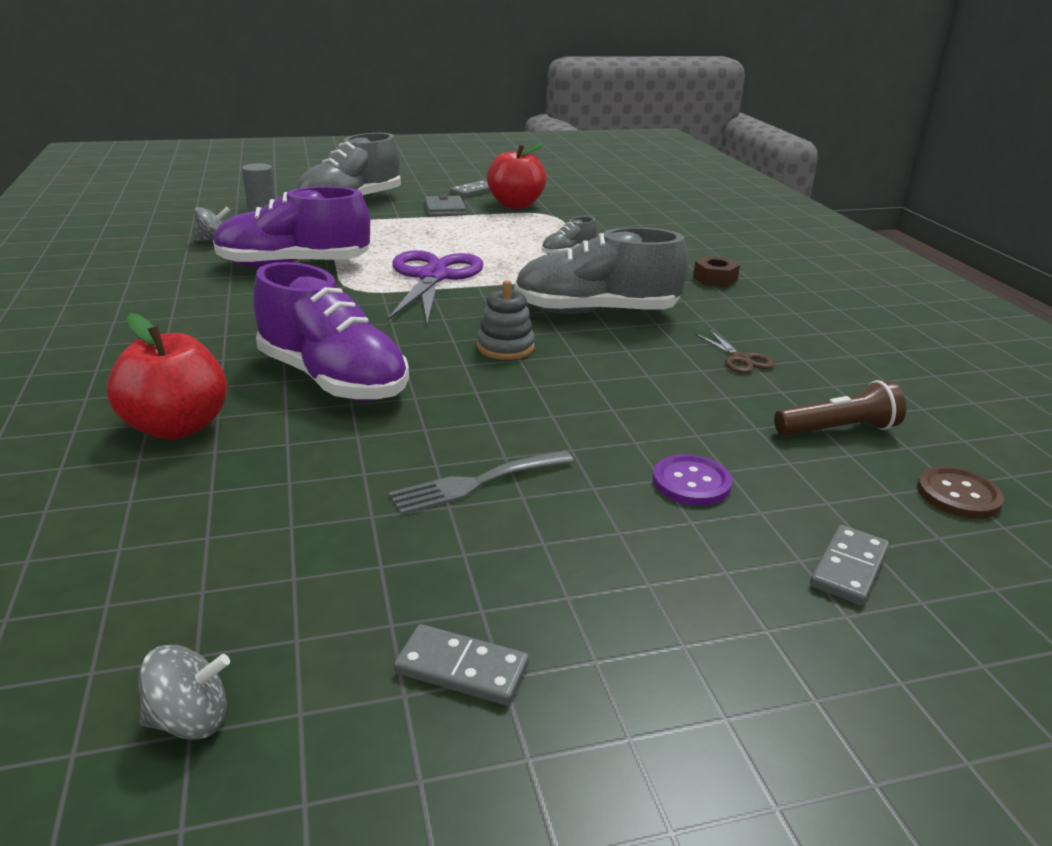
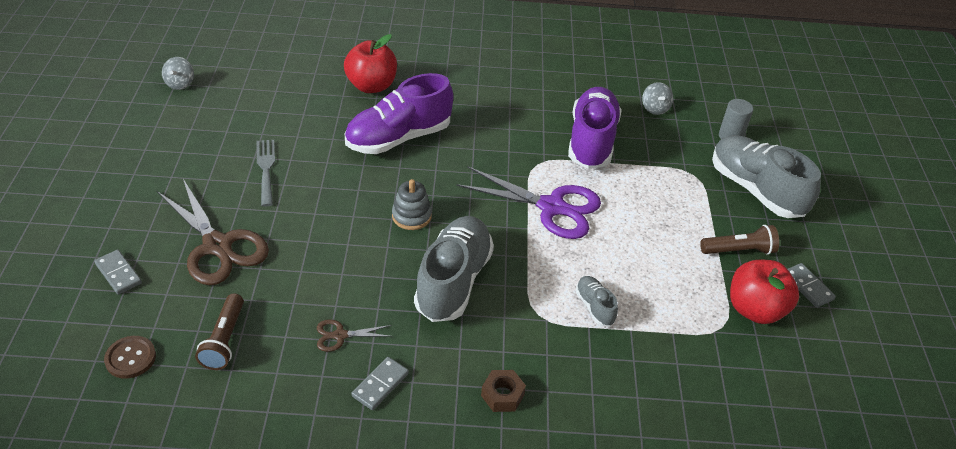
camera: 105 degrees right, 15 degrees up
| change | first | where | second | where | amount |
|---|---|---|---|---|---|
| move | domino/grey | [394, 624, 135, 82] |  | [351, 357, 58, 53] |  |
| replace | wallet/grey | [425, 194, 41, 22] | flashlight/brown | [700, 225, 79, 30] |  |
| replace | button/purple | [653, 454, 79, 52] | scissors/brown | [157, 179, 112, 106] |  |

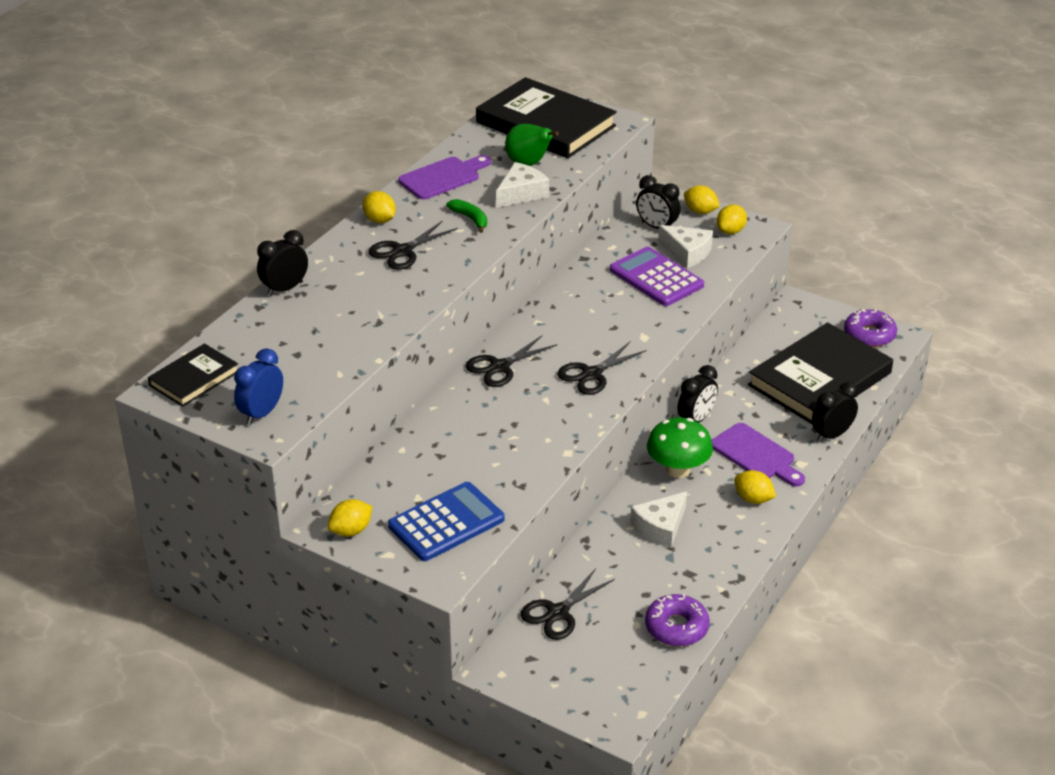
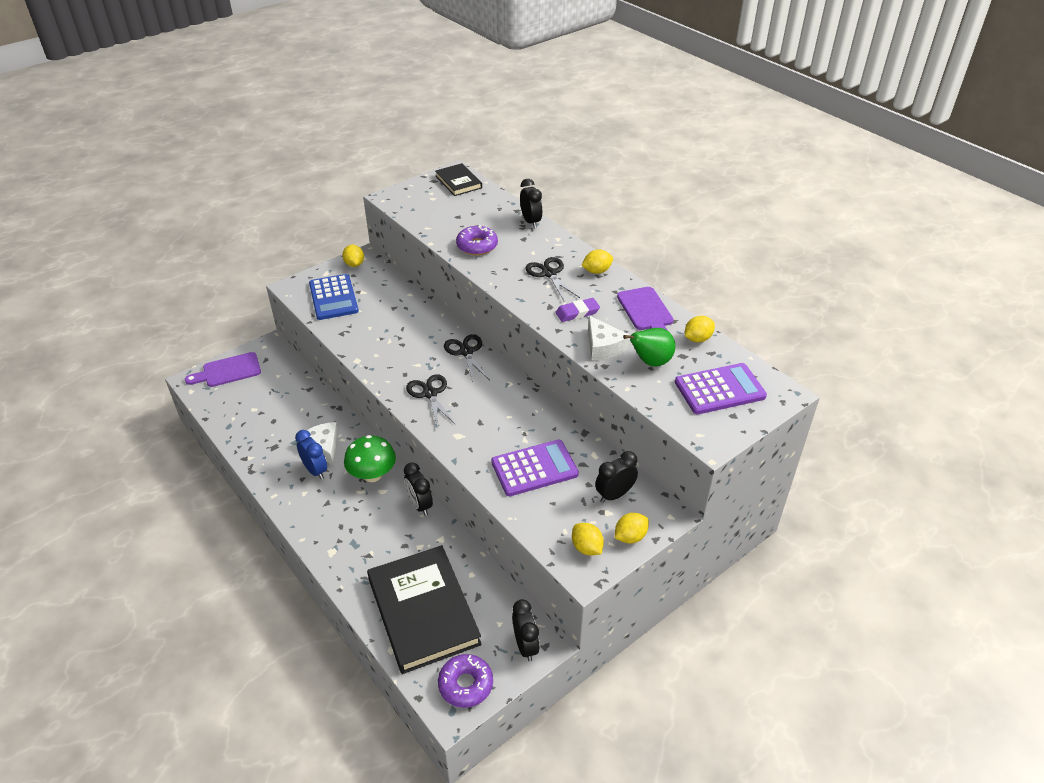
camera: 110 degrees right, 5 degrees up
| change | first | where | second | where | amount |
|---|---|---|---|---|---|
| delete | scissors/black | [521, 568, 94, 72] |  |  |  |
| delete | cheese/white | [658, 225, 55, 43] |  |  |  |
| move | clock/blue | [234, 348, 49, 77] |  | [295, 430, 32, 50] |  |
| move | donut/purple | [645, 594, 65, 52] |  | [456, 225, 42, 30] |  |
| move | cutting board/purple | [711, 423, 94, 64] |  | [185, 352, 76, 35] |  |
| move | lemon/yellow | [734, 470, 42, 34] |  | [685, 316, 30, 26] |  |
| move | clock/black | [812, 382, 46, 60] |  | [512, 599, 28, 63] |  |
| replace | banana/green | [446, 199, 41, 34] | eraser/purple | [555, 298, 45, 24] |  |
| replace | book/black | [476, 77, 141, 81] | calculator/purple | [675, 363, 92, 51] |  |

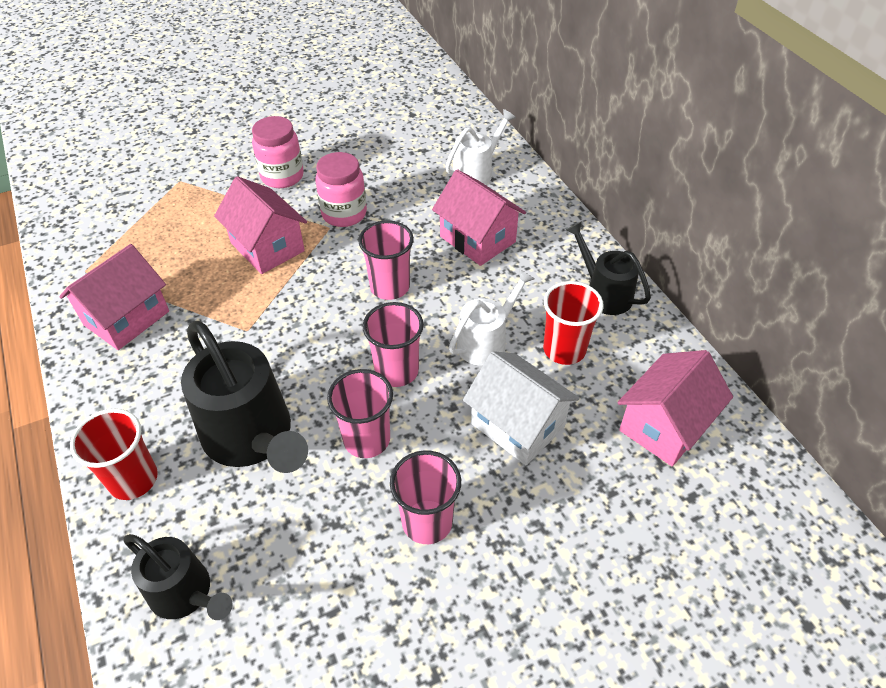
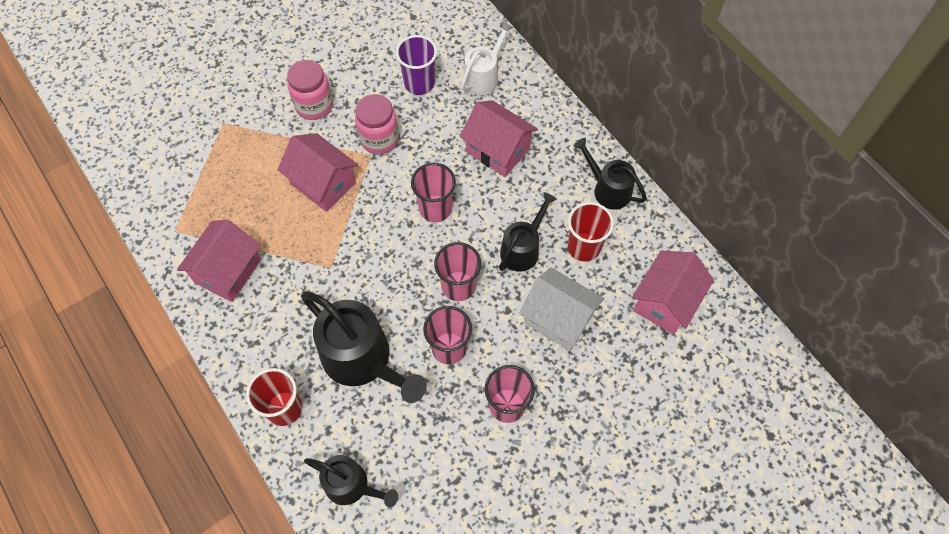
camera: 10 degrees left, 15 degrees up
| change | first | where | second | where | amount |
|---|---|---|---|---|---|
| insert |  |  | cup/purple | [396, 35, 41, 60] |  |
| recolor | watering can/white | [449, 269, 86, 97] | watering can/black | [499, 192, 58, 80] |  |

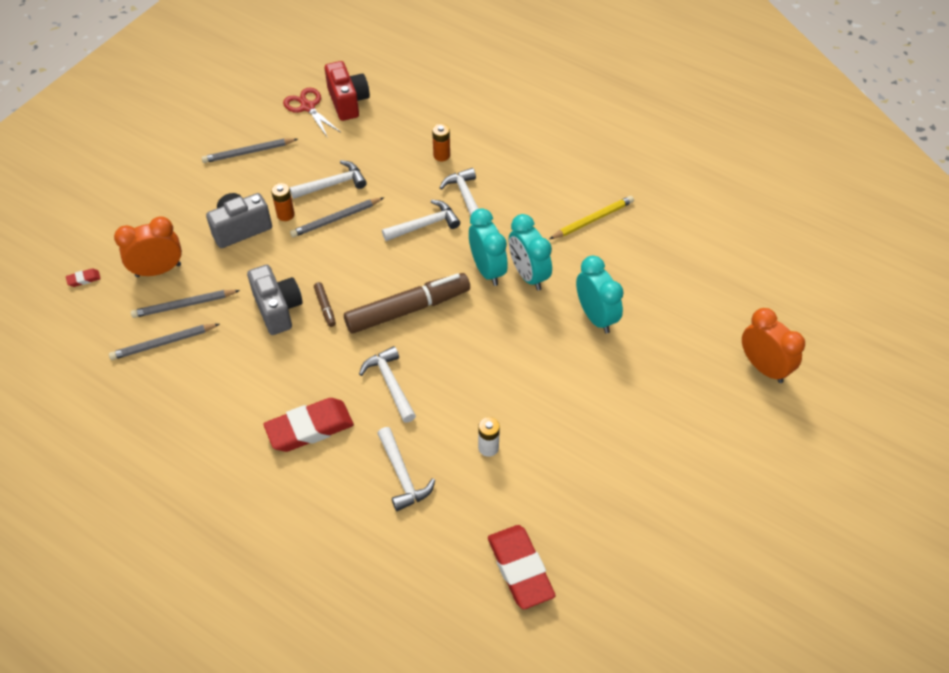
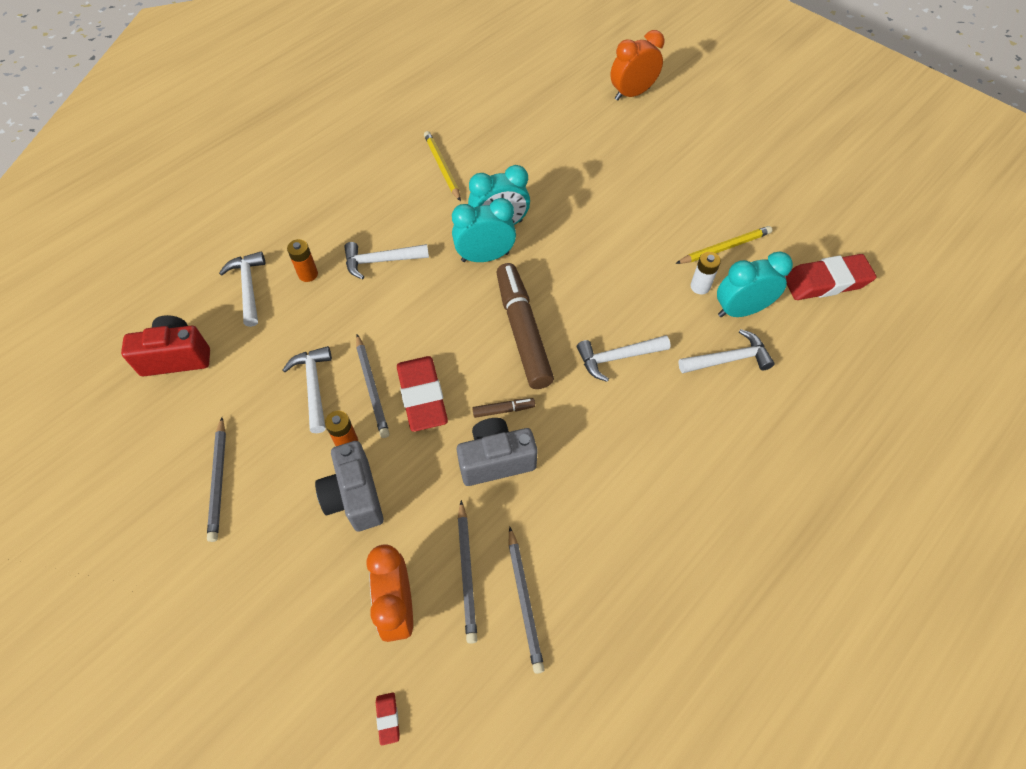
camera: 80 degrees left, 5 degrees up
| change | first | where | second | where | amount |
|---|---|---|---|---|---|
| delete | scissors/red | [283, 88, 57, 50] |  |  |  |
| insert |  |  | pencil/yellow | [675, 226, 97, 38] |  |
| move | eraser/red | [263, 398, 91, 54] |  | [397, 356, 51, 76] |  |
| move | hammer/white | [382, 200, 78, 41] |  | [219, 252, 46, 75] |  |
| move | clock/turquoise | [576, 256, 48, 77] |  | [717, 252, 76, 65] |  |

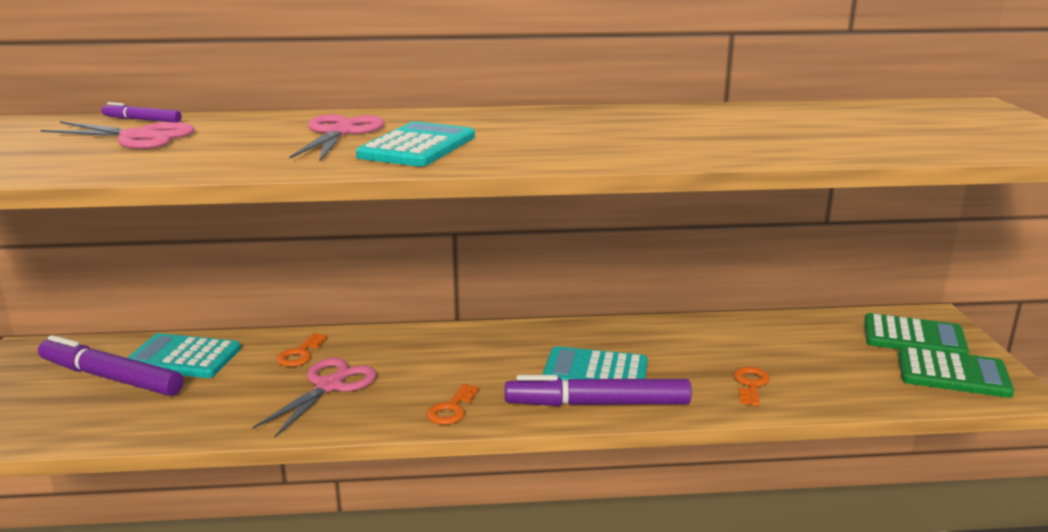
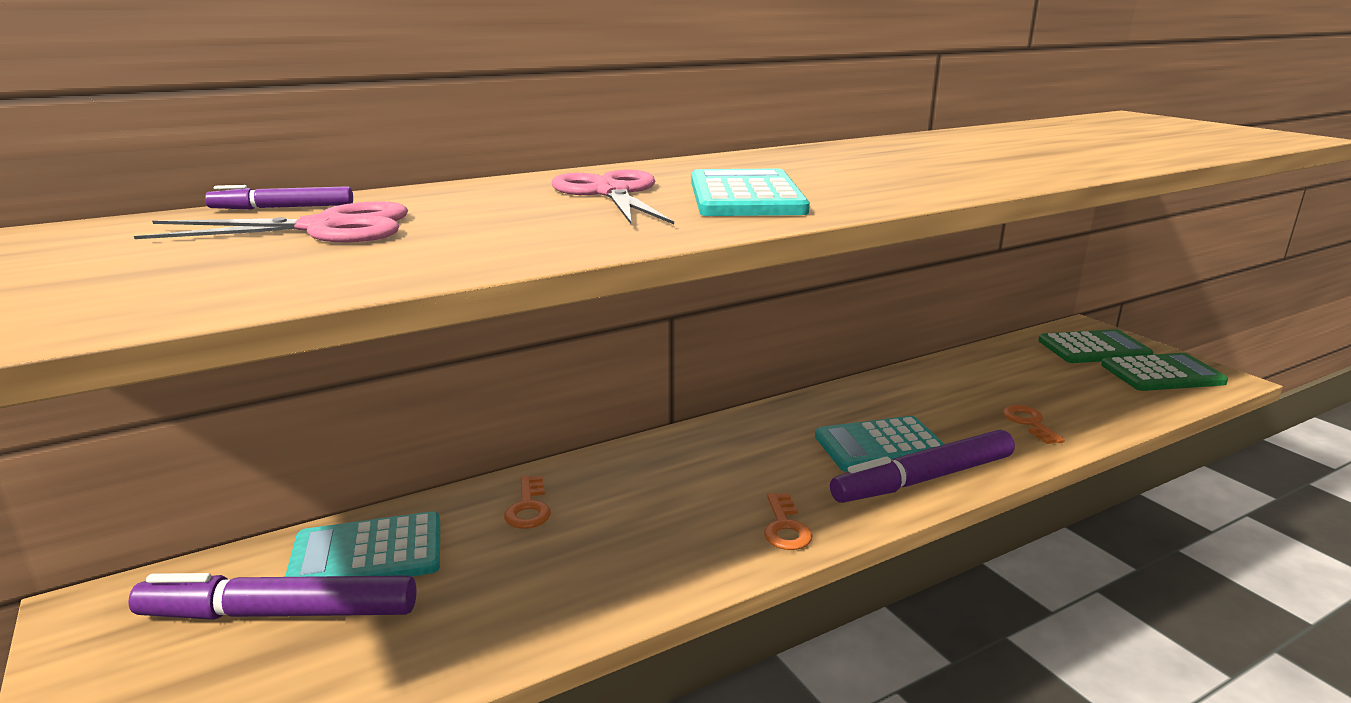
camera: 25 degrees left, 0 degrees up
| change | first | where | second | where | amount |
|---|---|---|---|---|---|
| delete | scissors/pink | [252, 358, 125, 79] |  |  |  |

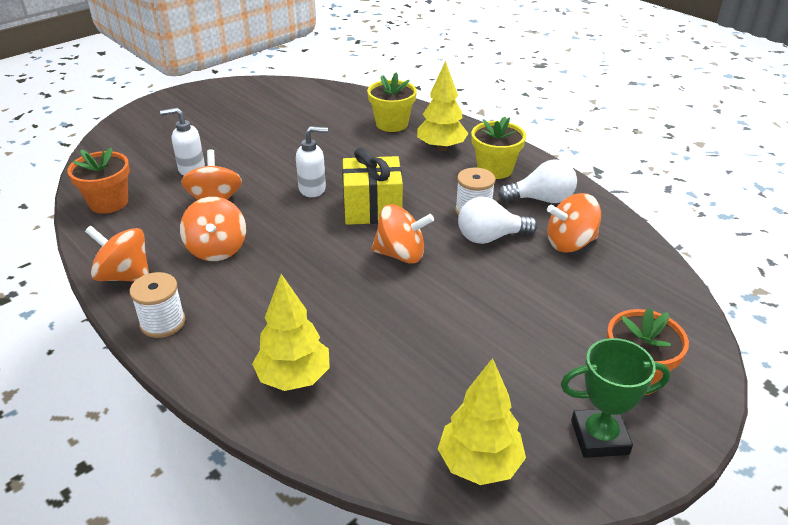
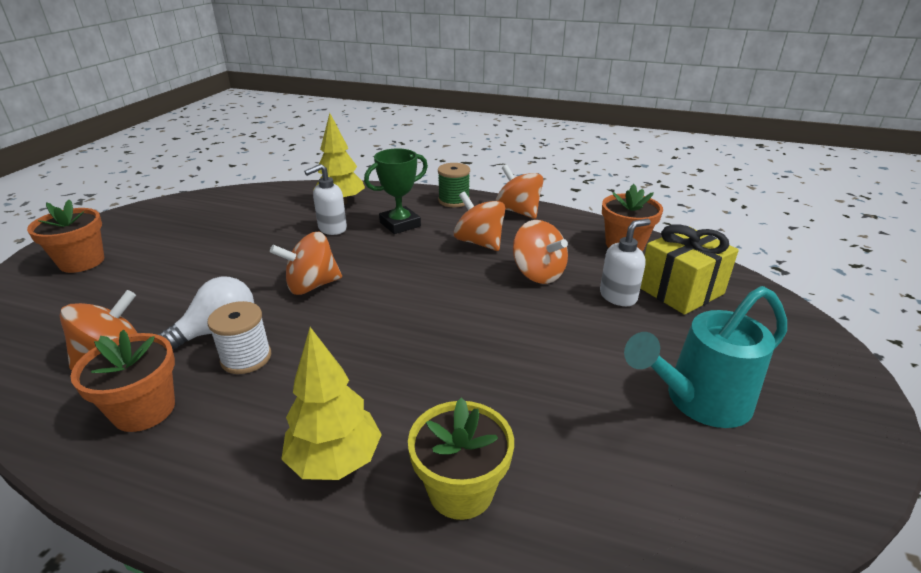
camera: 150 degrees right, 5 degrees down
| change | first | where | second | where | amount |
|---|---|---|---|---|---|
| delete | tree/yellow | [438, 358, 88, 127] |  |  |  |
| delete | flower pot/yellow | [471, 117, 55, 62] |  |  |  |
| insert |  |  | watering can/turquoise | [624, 286, 163, 142] |  |
| move | soap dispenser/white | [296, 126, 32, 71] |  | [304, 164, 43, 71] |  |
| move | gift/yellow | [342, 148, 61, 77] |  | [640, 224, 99, 91] |  |
| move | trophy/green | [561, 338, 110, 120] |  | [364, 148, 64, 86] |  |
| replace | light bulb/white | [498, 159, 79, 44] | flower pot/orange | [70, 329, 105, 103] |  |
| recolor | spool/white | [130, 272, 55, 66] | spool/green | [438, 163, 32, 44] |  |
| rotate | spinning top/orange | [85, 226, 64, 56] |  | [496, 165, 47, 54] | 120 degrees counterclockwise |

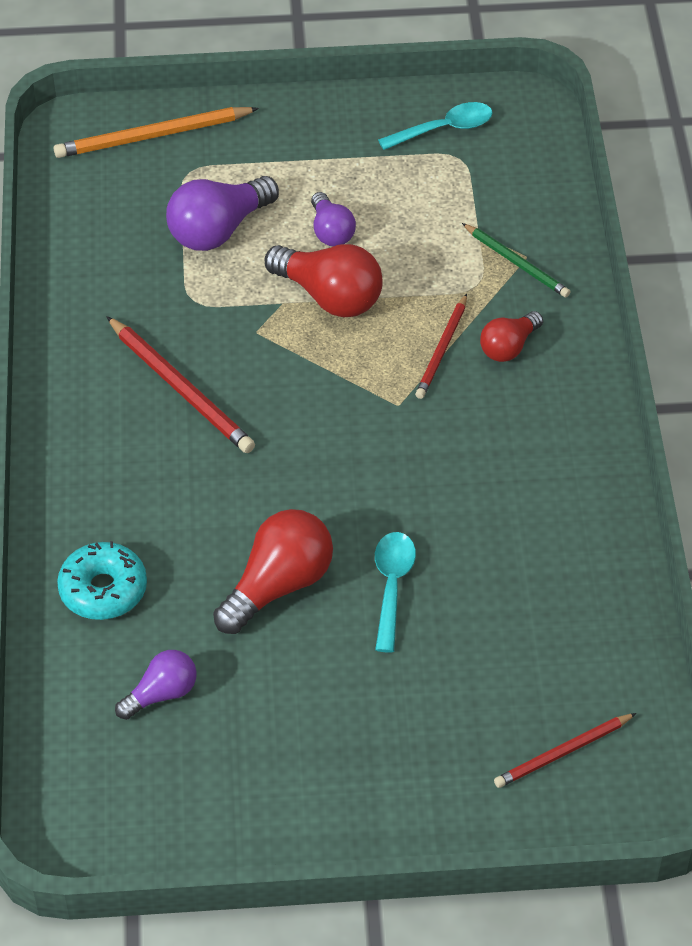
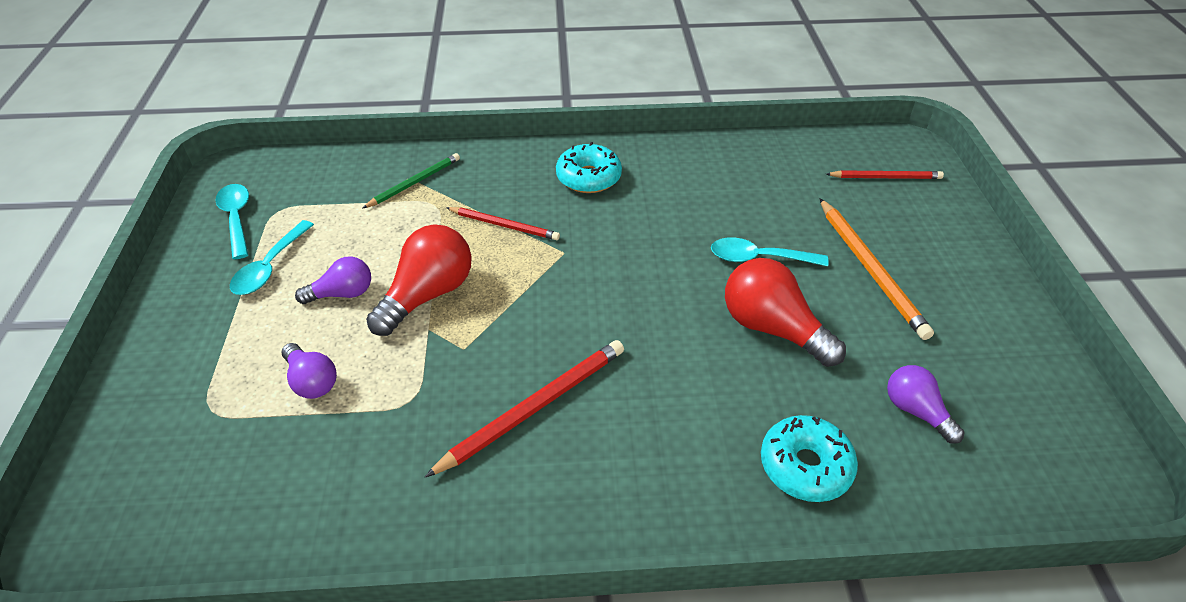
camera: 90 degrees left, 5 degrees down
| change | first | where | second | where | amount |
|---|---|---|---|---|---|
| delete | light bulb/red | [480, 311, 63, 51] |  |  |  |
| insert |  |  | spoon/turquoise | [230, 220, 84, 75] |  |
| insert |  |  | donut/turquoise | [556, 142, 66, 51] |  |
| move | pencil/orange | [54, 107, 205, 51] |  | [820, 199, 114, 141] |  |
| rotate | pencil/red | [494, 713, 142, 75] |  | [826, 170, 118, 9] | 60 degrees counterclockwise |
| resize | light bulb/purple | [166, 176, 113, 75] |  | [281, 343, 56, 56] | x0.60 |

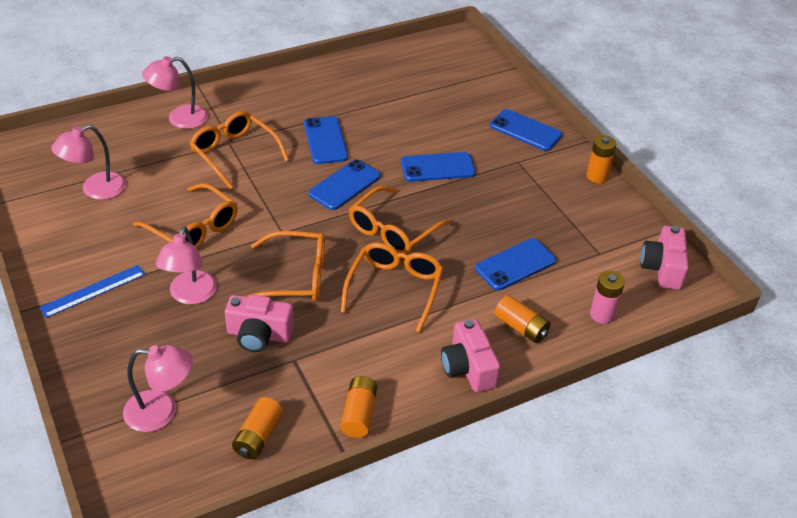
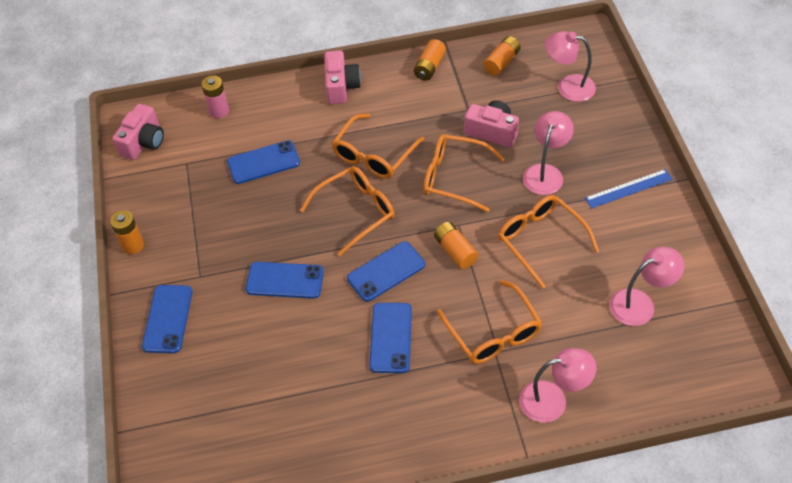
camera: 160 degrees left, 10 degrees up
| change | first | where | second | where | amount |
|---|---|---|---|---|---|
| move | battery/orange | [494, 295, 57, 48] |  | [434, 222, 44, 47] |  |
| rotate | phone/blue | [490, 109, 72, 42] |  | [142, 285, 50, 68] | 45 degrees clockwise |

